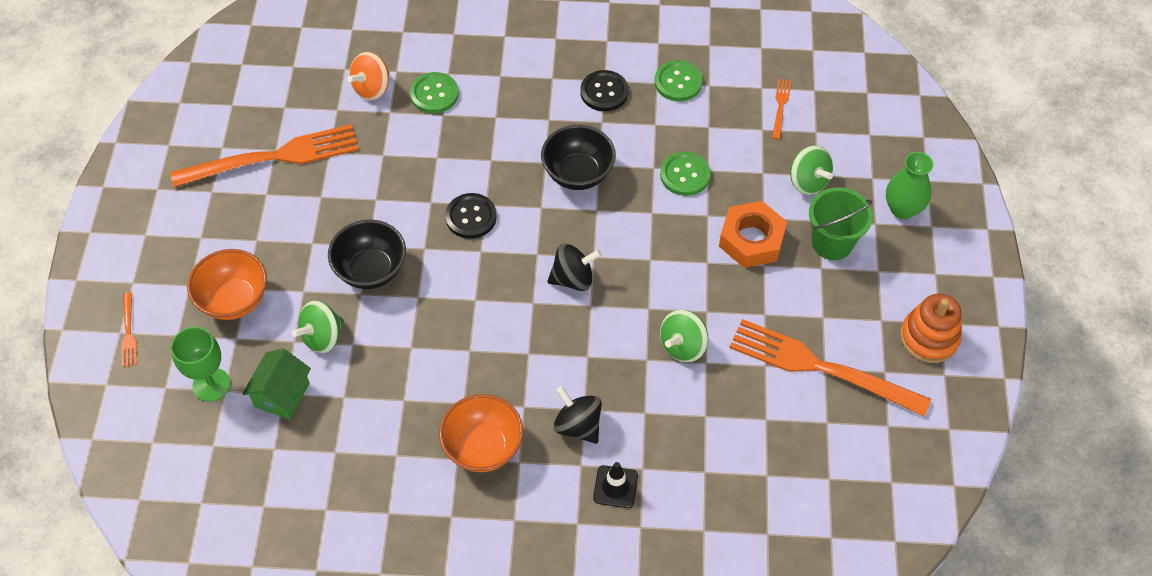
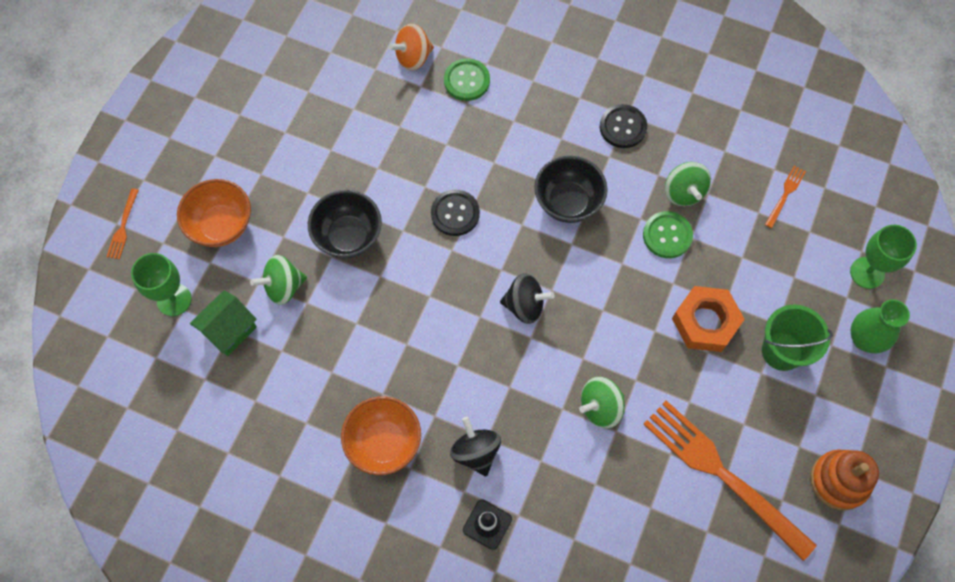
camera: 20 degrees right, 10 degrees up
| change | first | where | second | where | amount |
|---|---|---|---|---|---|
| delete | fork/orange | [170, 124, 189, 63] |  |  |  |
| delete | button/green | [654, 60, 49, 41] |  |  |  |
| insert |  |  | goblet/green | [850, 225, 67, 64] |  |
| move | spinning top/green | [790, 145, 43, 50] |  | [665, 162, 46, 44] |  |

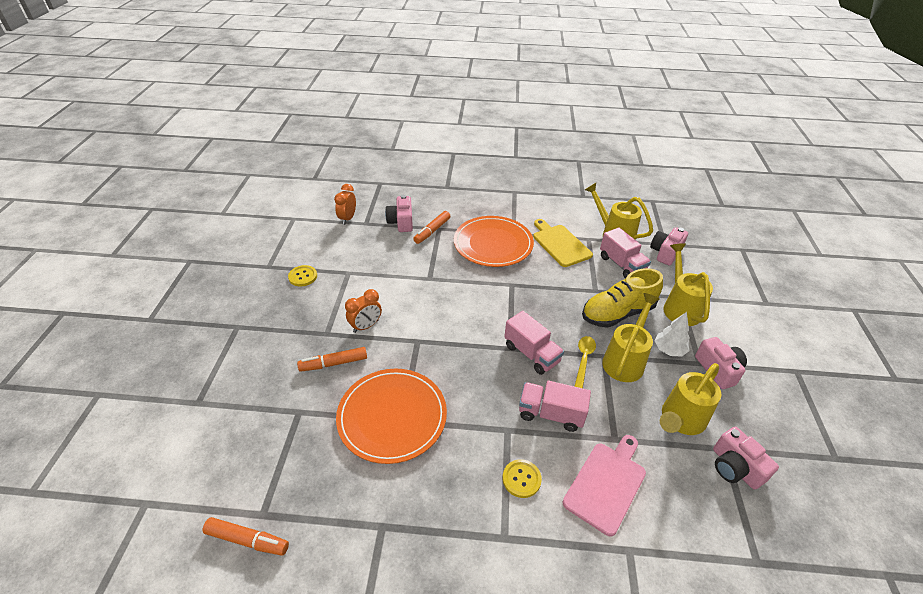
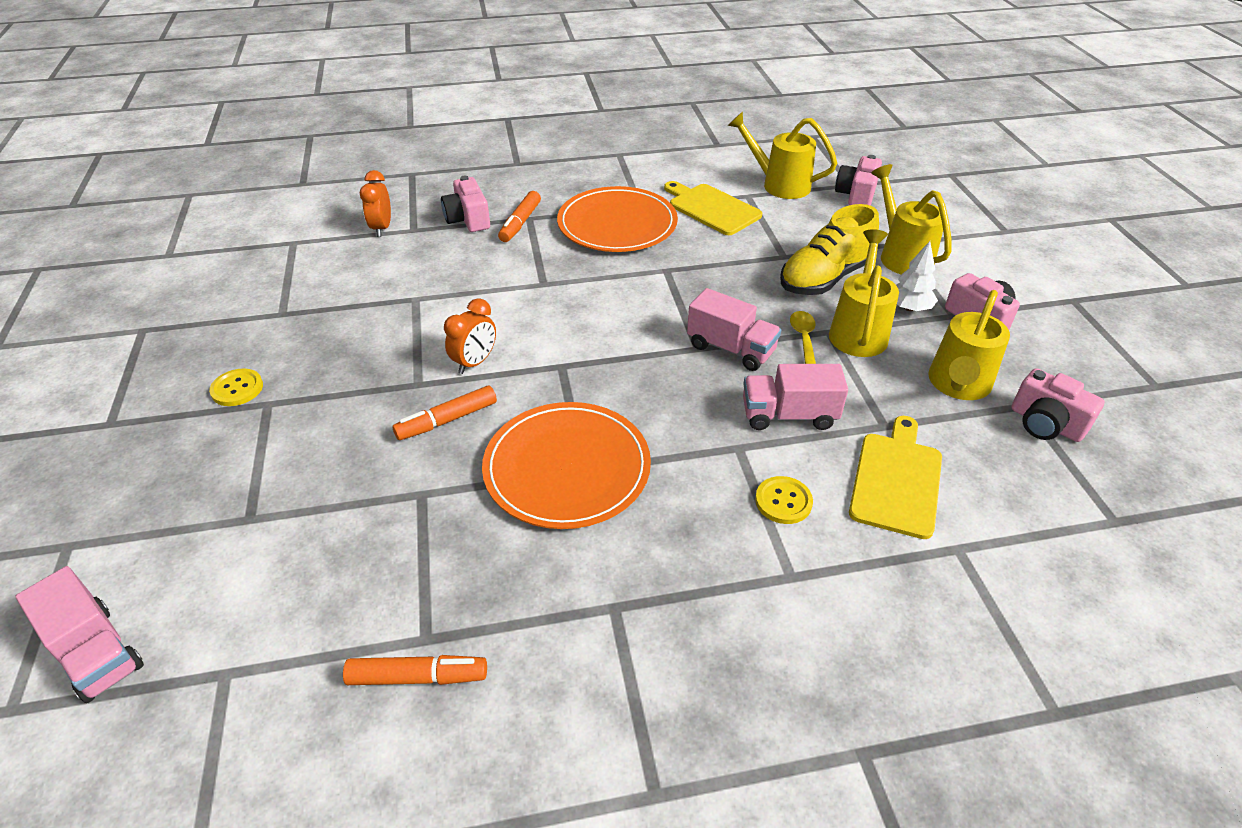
camera: 15 degrees left, 0 degrees up
| change | first | where | second | where | amount |
|---|---|---|---|---|---|
| move | button/yellow | [288, 265, 29, 21] |  | [209, 369, 54, 37] |  |
| move | truck/pink | [600, 227, 51, 51] |  | [16, 566, 128, 137] |  |
| recolor | cutting board/pink | [563, 435, 83, 101] | cutting board/yellow | [849, 416, 93, 123] |  |

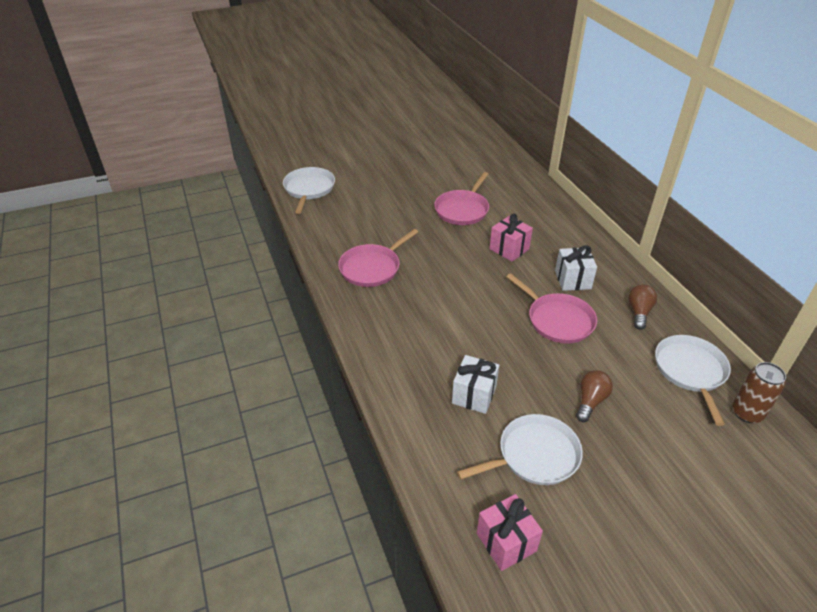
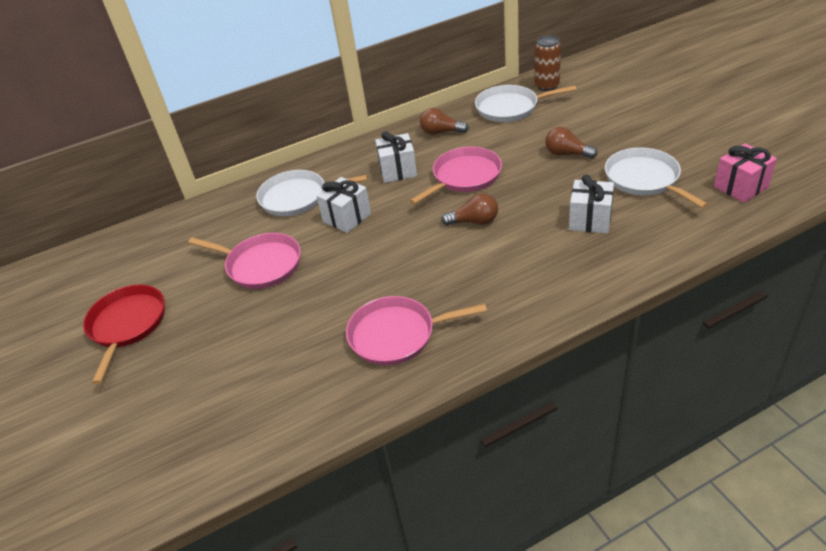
camera: 90 degrees left, 0 degrees up
| change | first | where | second | where | amount |
|---|---|---|---|---|---|
| insert |  |  | pan/red | [83, 284, 82, 100] |  |
| insert |  |  | light bulb/brown | [441, 193, 57, 33] |  |
| move | pan/white | [283, 167, 52, 47] |  | [256, 170, 111, 46] |  |
| recolor | gift/pink | [489, 214, 44, 48] | gift/white | [316, 177, 55, 56] |  |
| rotate | pan/pink | [338, 229, 80, 58] |  | [346, 296, 141, 69] | 135 degrees clockwise |

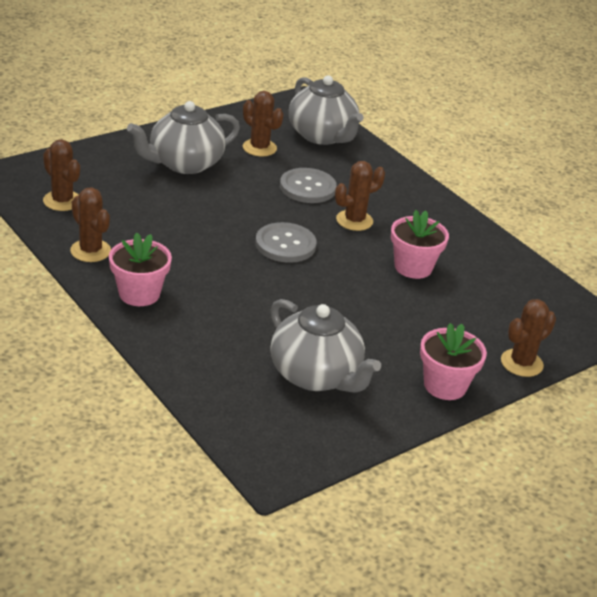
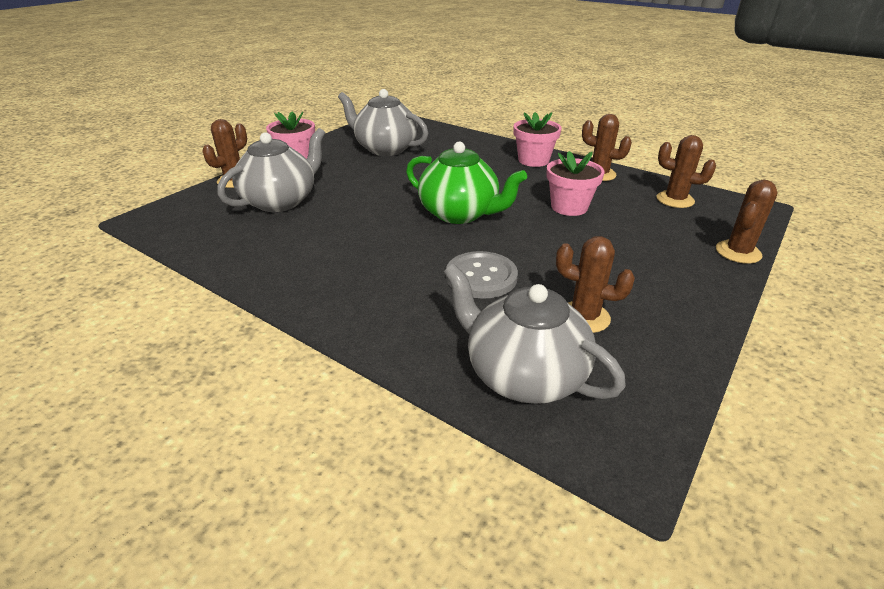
camera: 165 degrees right, 0 degrees up
| change | first | where | second | where | amount |
|---|---|---|---|---|---|
| move | teapot/grey | [127, 101, 113, 73] |  | [218, 128, 107, 84] |  |
| move | cactus/brown | [335, 161, 50, 70] |  | [716, 180, 61, 84] |  |
| move | flower pot/pink | [391, 210, 58, 69] |  | [546, 151, 59, 65] |  |
| replace | button/grey | [255, 222, 61, 41] | teapot/green | [406, 142, 121, 82] |  |

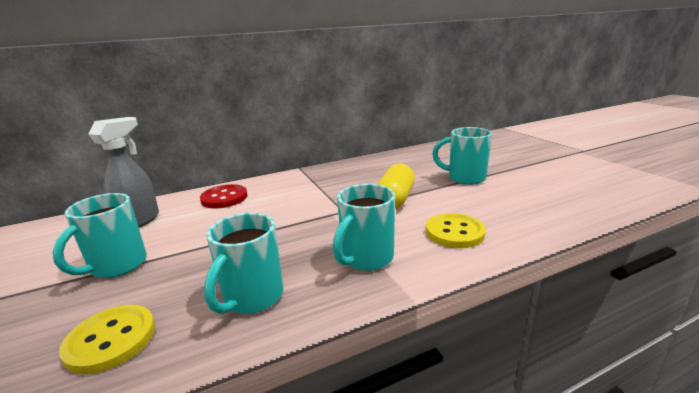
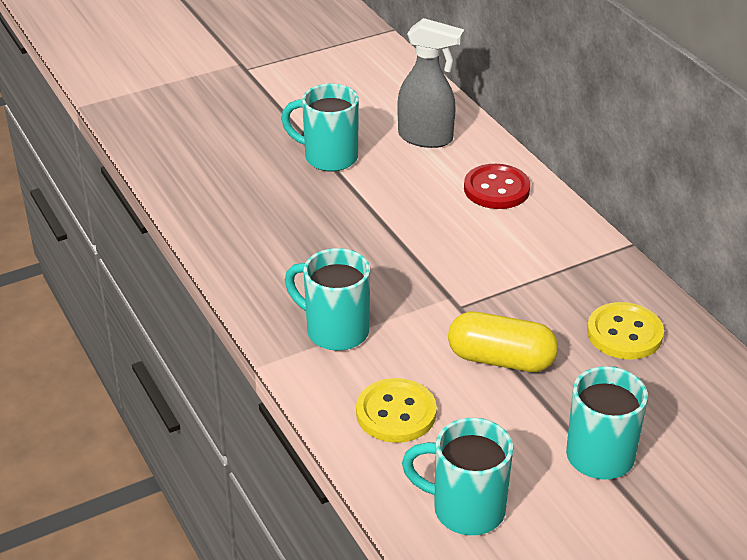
camera: 85 degrees right, 15 degrees up
| change | first | where | second | where | amount |
|---|---|---|---|---|---|
| move | button/yellow | [59, 305, 96, 70] |  | [587, 302, 77, 57] |  |
| move | mug/turquoise | [204, 213, 79, 101] |  | [402, 417, 111, 118] |  |

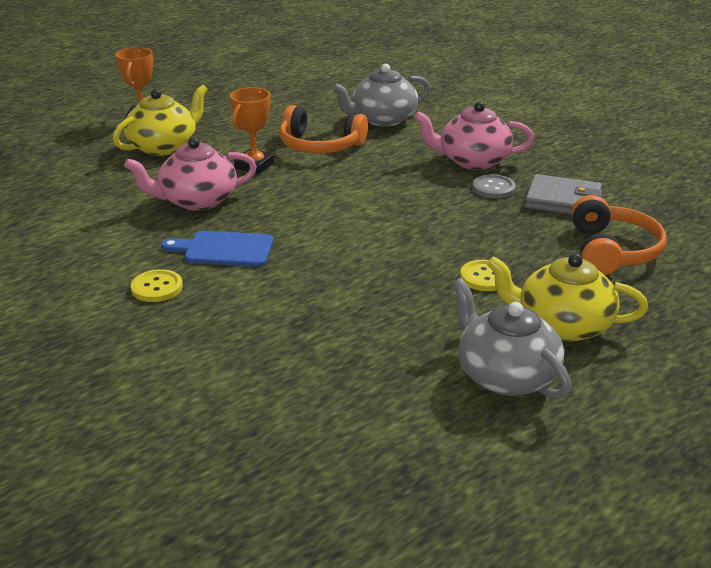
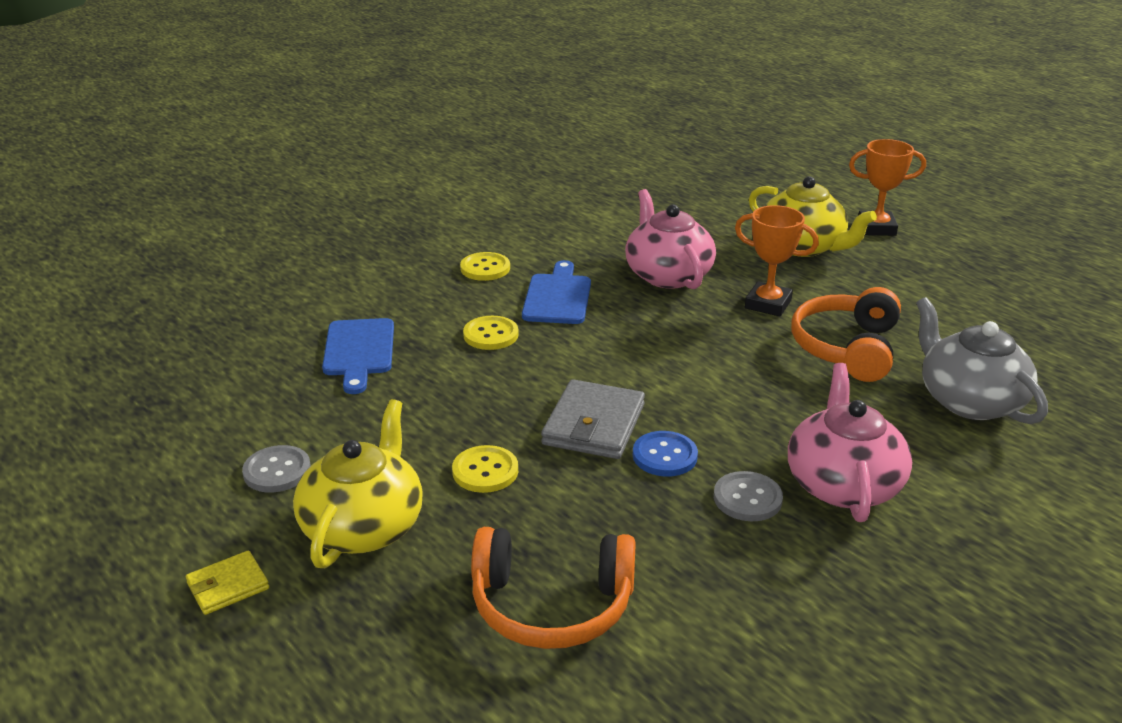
camera: 90 degrees right, 0 degrees up
| change | first | where | second | where | amount |
|---|---|---|---|---|---|
| insert |  |  | wallet/yellow | [186, 550, 83, 65] |  |
| insert |  |  | cutting board/blue | [322, 318, 72, 76] |  |
| insert |  |  | button/yellow | [463, 316, 56, 34] |  |
| insert |  |  | button/blue | [633, 431, 65, 46] |  |
| move | wallet/grey | [525, 174, 77, 40] |  | [541, 379, 104, 80] |  |
| replace | teapot/grey | [452, 278, 119, 122] | button/grey | [242, 445, 69, 47] |  |

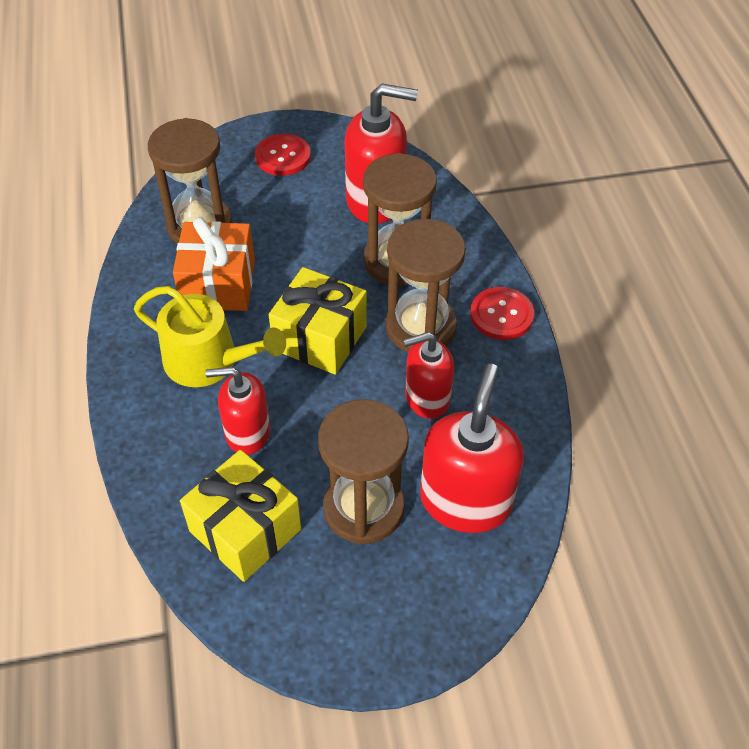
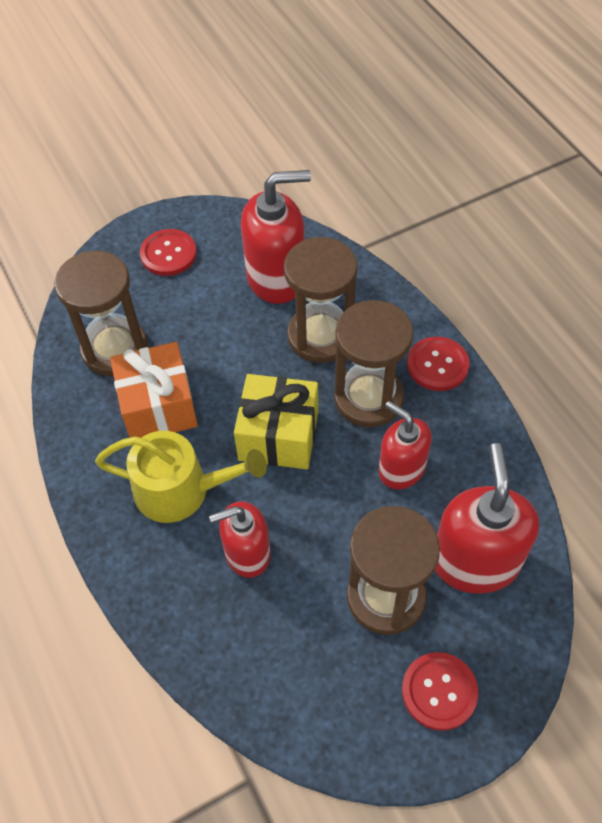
camera: 15 degrees left, 5 degrees up
| change | first | where | second | where | amount |
|---|---|---|---|---|---|
| delete | gift/yellow | [180, 450, 121, 132] |  |  |  |
| insert |  |  | button/red | [402, 652, 76, 79] |  |
| rotate | soap dispenser/red | [403, 332, 51, 87] |  | [379, 401, 53, 88] | 75 degrees clockwise |

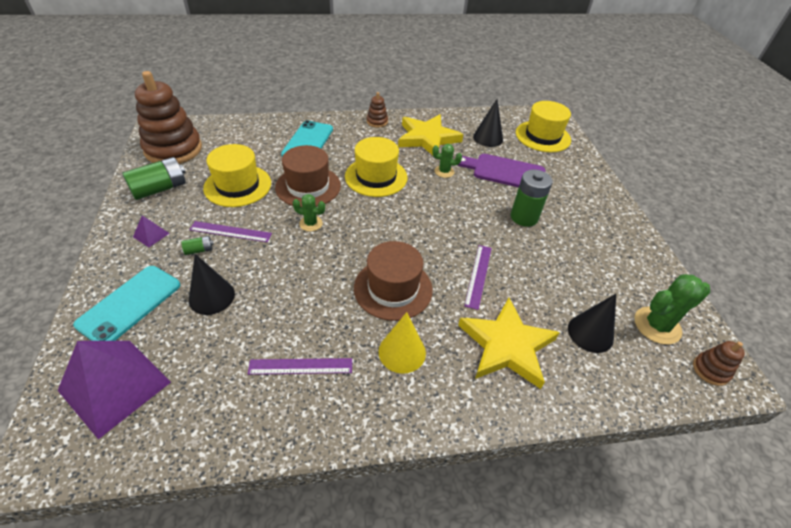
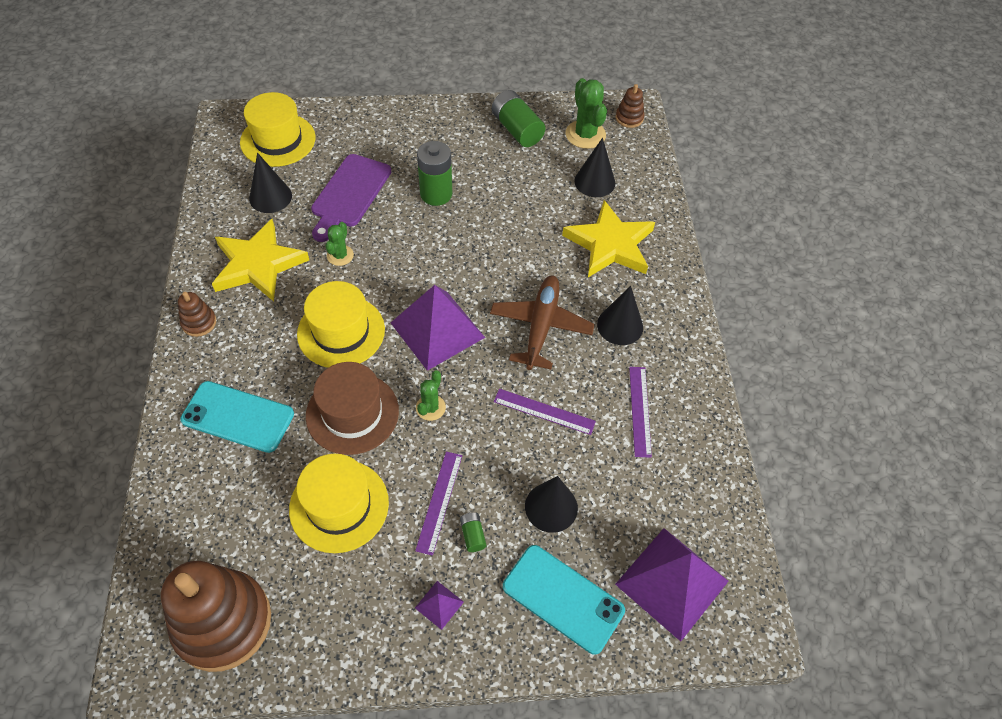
camera: 85 degrees left, 10 degrees up
| change | first | where | second | where | amount |
|---|---|---|---|---|---|
| insert |  |  | pyramid/purple | [391, 285, 94, 86] |  |
| move | battery/green | [122, 157, 64, 43] |  | [492, 90, 54, 57] |  |
| move | ruler/purple | [464, 245, 28, 65] |  | [494, 389, 102, 46] |  |
| replace | hat/brown | [354, 241, 79, 80] | plane/brown | [490, 275, 105, 95] |  |
| recolor | cone/yellow | [378, 312, 48, 62] | cone/black | [597, 286, 46, 59] |  |

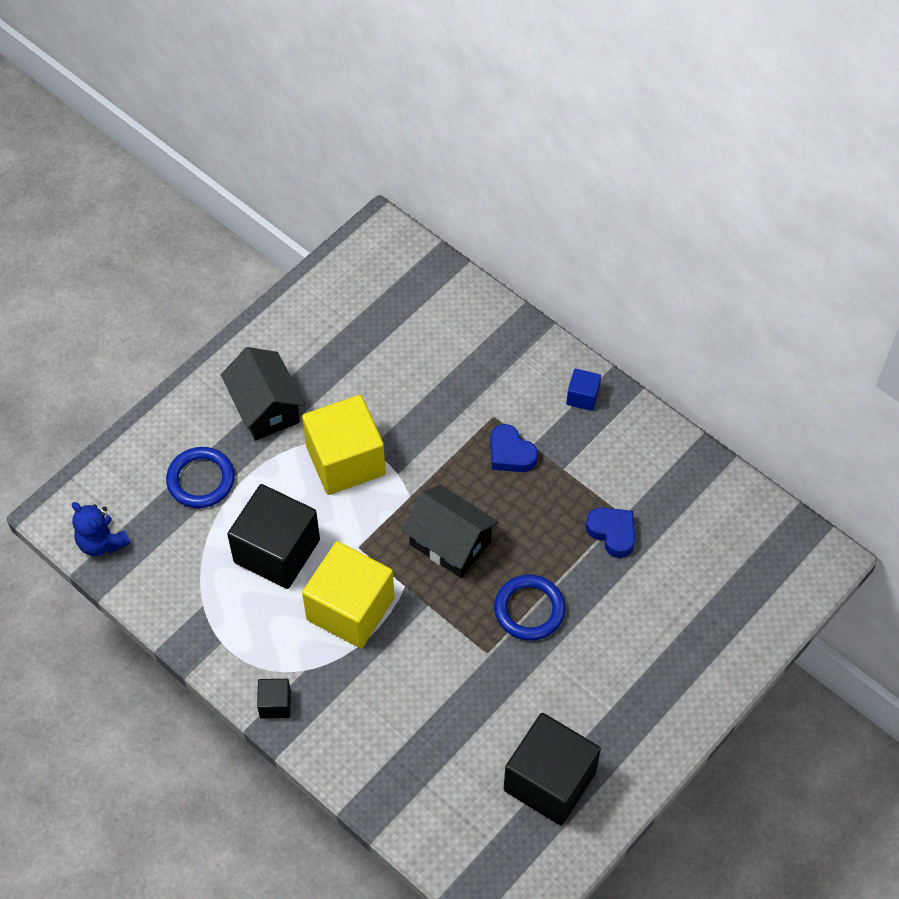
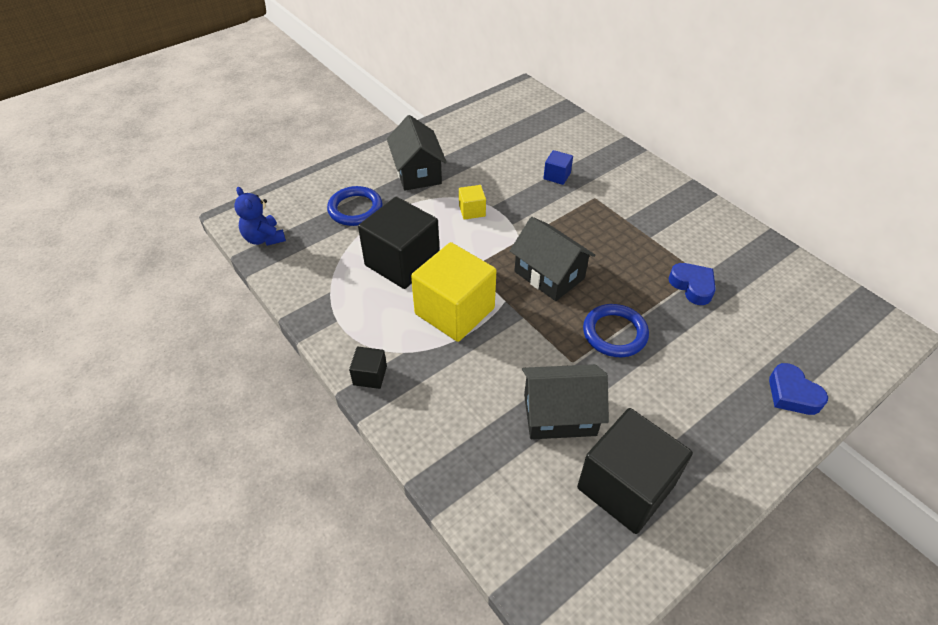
camera: 10 degrees right, 10 degrees down
| change | first | where | second | where | amount |
|---|---|---|---|---|---|
| insert |  |  | house/black | [522, 364, 87, 75] |  |
| move | heart/blue | [490, 424, 48, 48] |  | [769, 363, 59, 52] |  |
| move | cube/blue | [566, 369, 35, 42] |  | [543, 150, 30, 35] |  |
| resize | cube/yellow | [302, 395, 83, 100] |  | [459, 185, 27, 35] | x0.45 |

